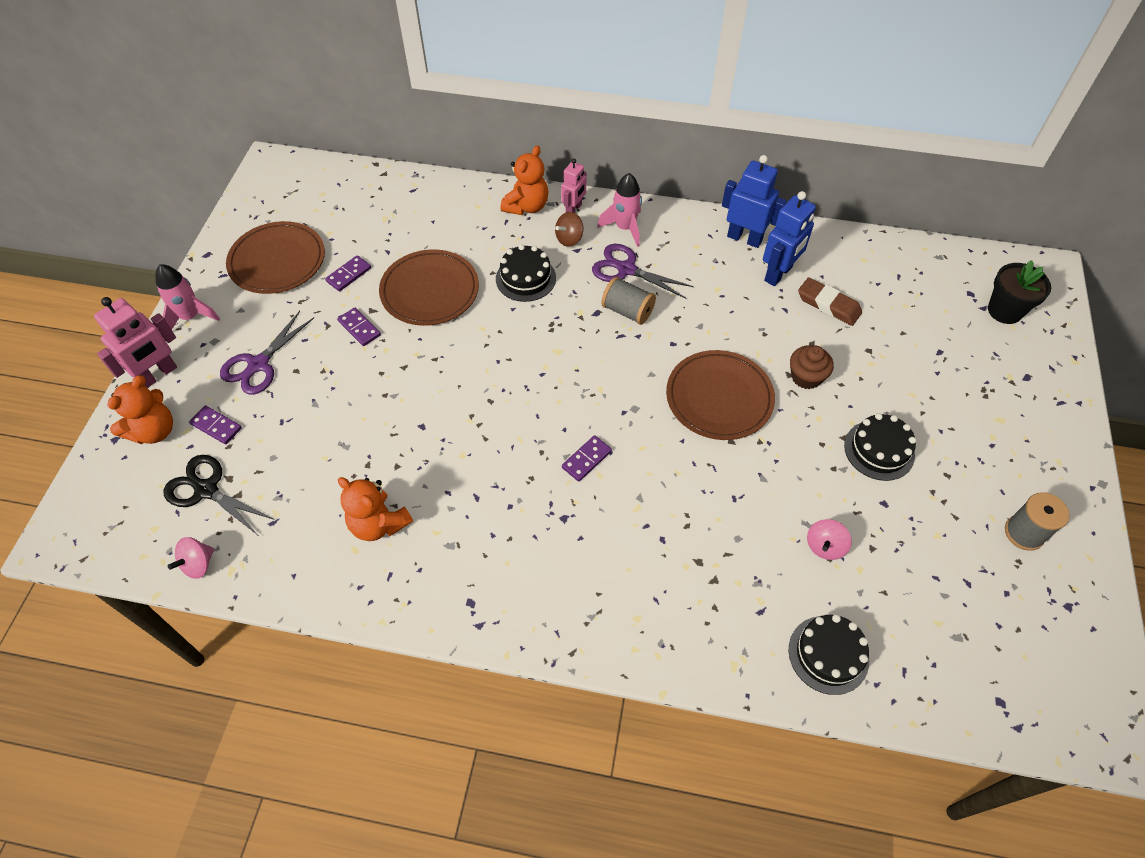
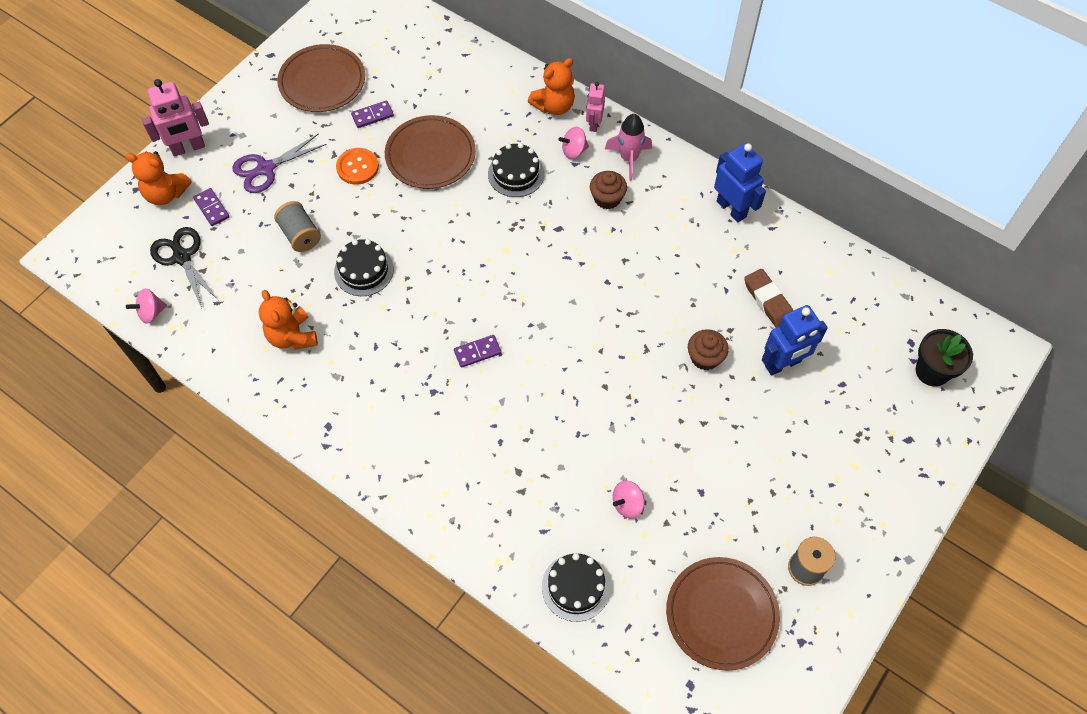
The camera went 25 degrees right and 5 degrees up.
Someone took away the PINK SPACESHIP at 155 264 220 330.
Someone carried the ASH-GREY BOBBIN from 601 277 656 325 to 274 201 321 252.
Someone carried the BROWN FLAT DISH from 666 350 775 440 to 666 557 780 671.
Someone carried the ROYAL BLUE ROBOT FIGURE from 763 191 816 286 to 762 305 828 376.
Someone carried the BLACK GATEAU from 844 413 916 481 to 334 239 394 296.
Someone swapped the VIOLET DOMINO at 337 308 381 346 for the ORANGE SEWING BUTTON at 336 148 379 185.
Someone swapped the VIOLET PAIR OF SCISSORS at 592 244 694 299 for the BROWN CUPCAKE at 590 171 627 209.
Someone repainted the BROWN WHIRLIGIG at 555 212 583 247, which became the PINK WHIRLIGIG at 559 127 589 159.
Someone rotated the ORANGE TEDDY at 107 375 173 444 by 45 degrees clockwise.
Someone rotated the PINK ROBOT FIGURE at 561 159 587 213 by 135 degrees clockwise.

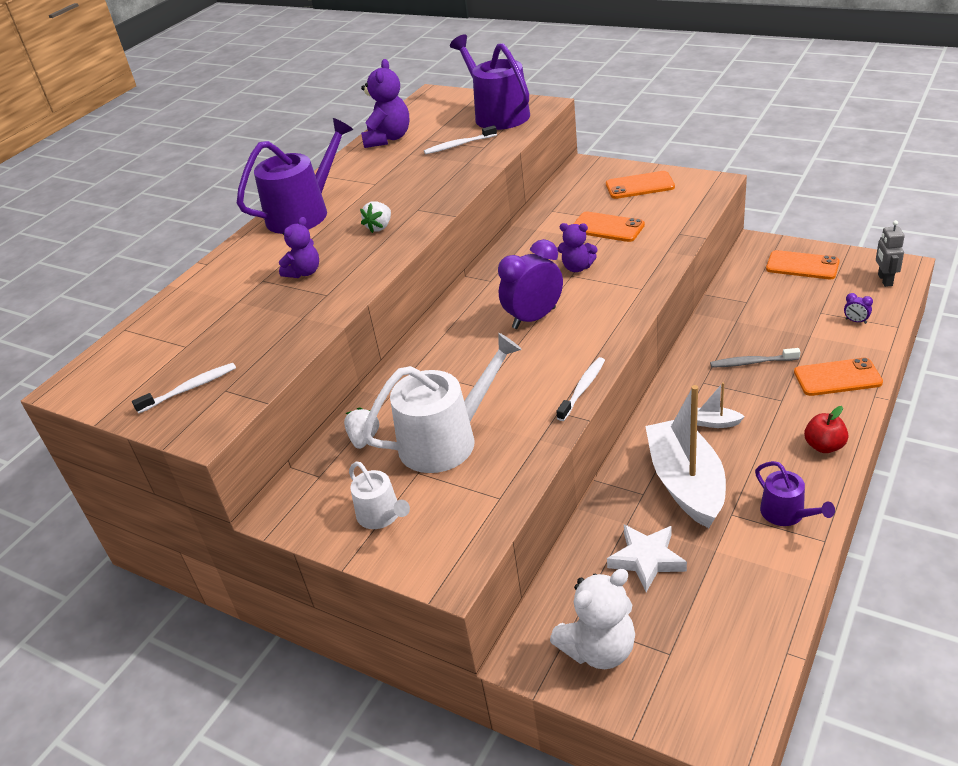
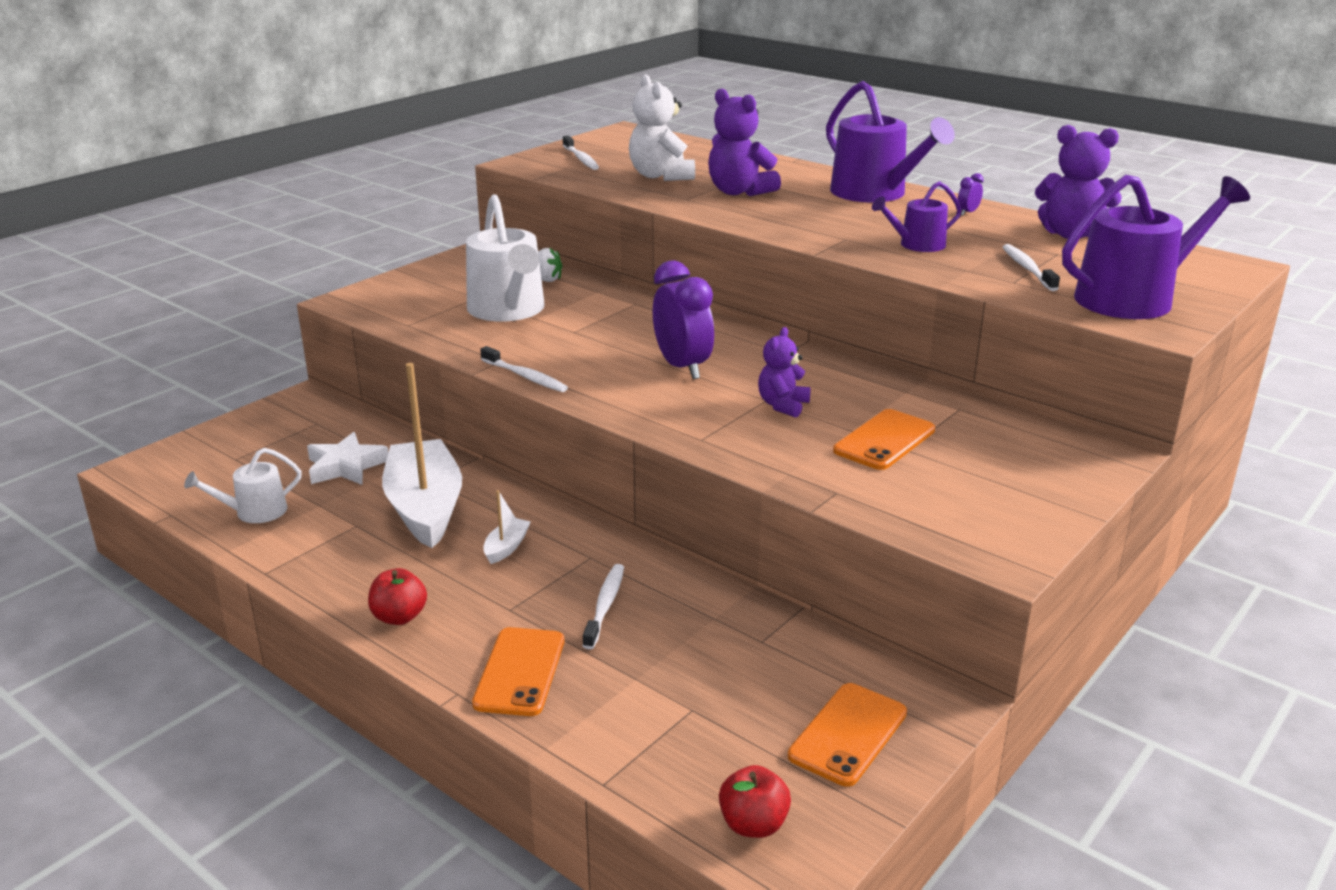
The camera went 95 degrees right and 10 degrees down.
Someone took away the SNOW-WHITE BERRY at 360 201 391 233.
Someone took away the ORANGE PHONE at 606 171 675 199.
Someone carried the SNOW-WHITE WATERING POT from 349 462 410 529 to 184 448 302 523.
Someone carried the SNOW-WHITE TEDDY from 550 569 635 669 to 629 74 695 181.
Someone carried the VIOLET WATERING POT from 755 461 835 526 to 872 181 962 252.
Someone carried the VIOLET ALARM CLOCK from 844 293 873 324 to 958 173 984 216.
Someone swapped the ASH-GREY ROBOT FIGURE at 876 220 905 287 for the CRIMSON APPLE FRUIT at 719 765 791 838.
Someone repainted the ASH-GREY DENTAL BRUSH at 710 348 800 368, which became the SNOW-WHITE DENTAL BRUSH at 583 564 624 649.
Someone rotated the SNOW-WHITE BOAT at 645 385 726 528 by 105 degrees counterclockwise.
Someone scaled the VIOLET TEDDY at 279 217 319 278 by 1.58.

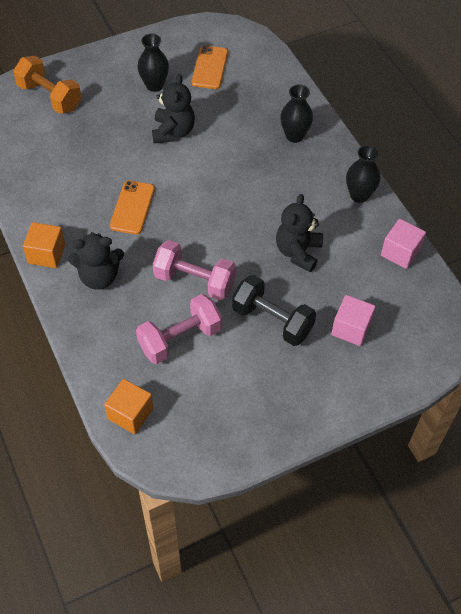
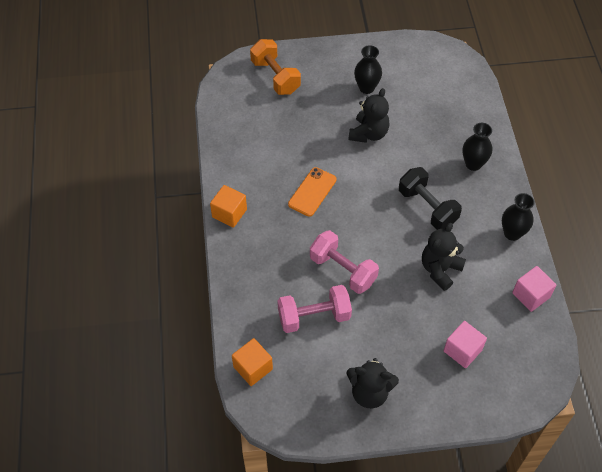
The camera went 20 degrees right and 0 degrees up.
Someone took away the ORANGE PHONE at 192 45 228 89.
Someone carried the BLACK TEDDY from 68 232 124 290 to 346 358 399 408.
Someone carried the BLACK DUMBBELL from 232 275 316 346 to 399 167 462 230.

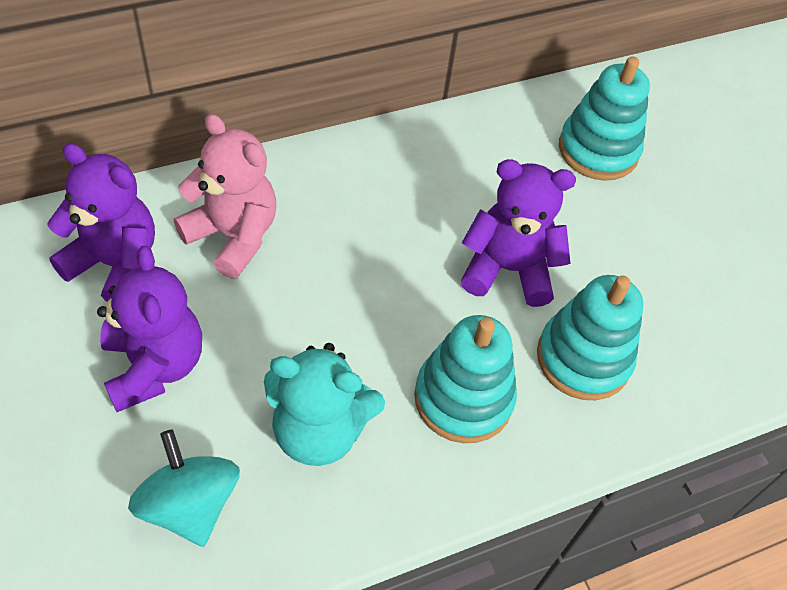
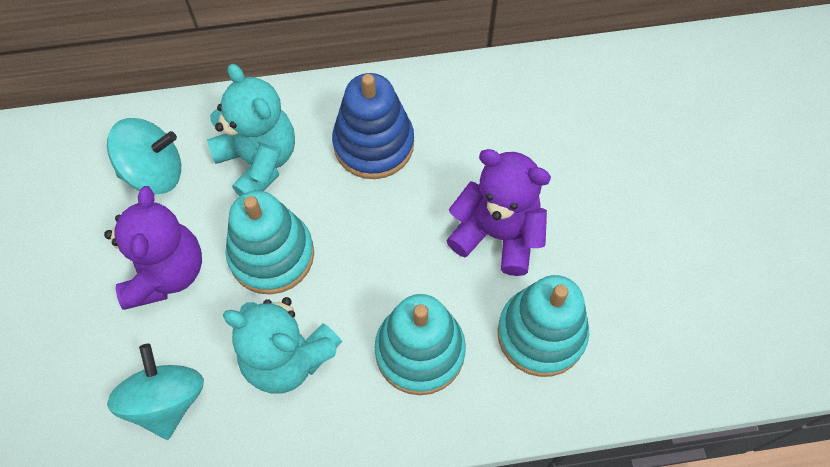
The camera went 20 degrees right and 10 degrees up.
Someone put down the ROYAL BLUE STACKING TOY at 332 73 414 179.
Someone carried the AQUA STACKING TOY from 559 56 650 181 to 225 191 314 295.
Someone swapped the VIOLET TEDDY at 47 143 155 302 for the AQUA WHIRLIGIG at 107 118 181 194.
Someone repainted the PINK TEDDY at 174 114 276 279, which became the AQUA TEDDY at 207 64 295 196.

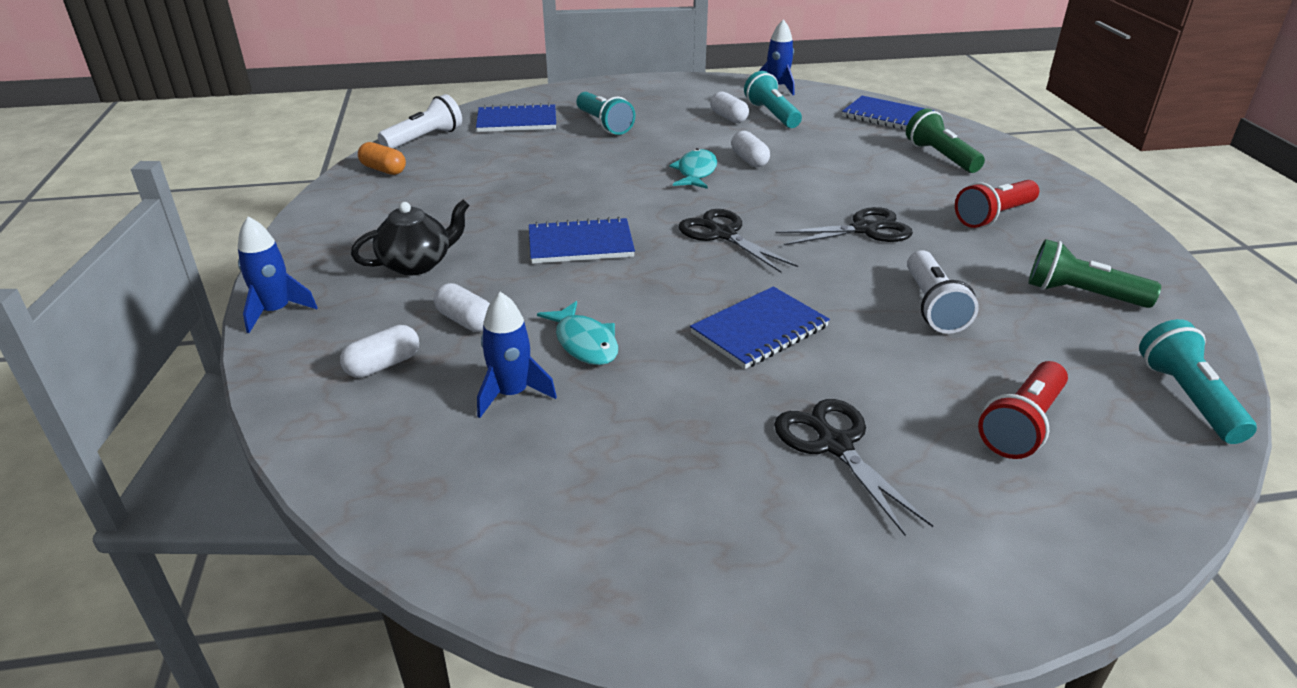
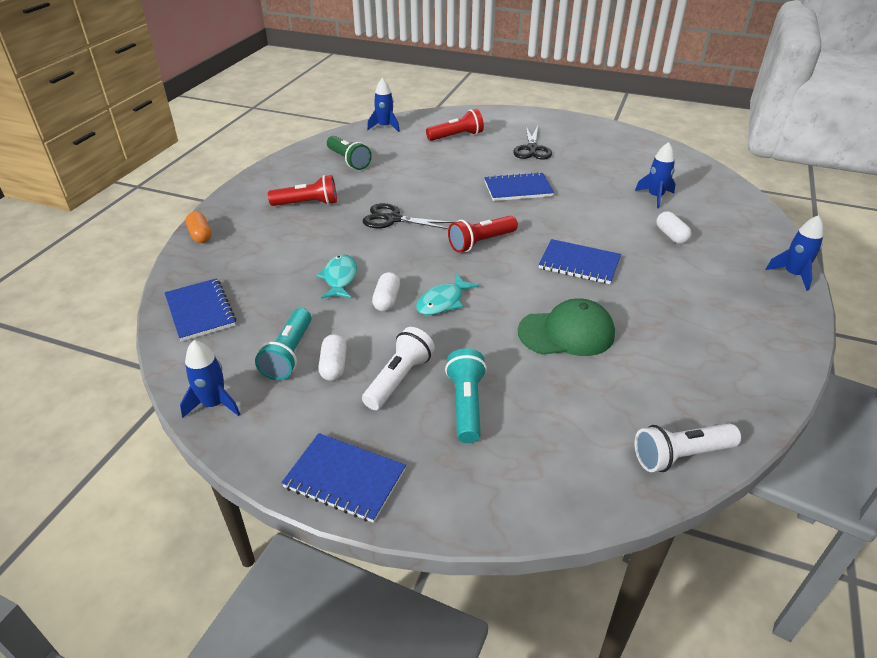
The camera went 150 degrees left and 5 degrees up.
Someone took away the SNOW-WHITE PILL at 340 325 419 378.
Someone took away the BLACK TEA POT at 351 199 470 275.
Someone took away the EMERALD POCKET TORCH at 906 108 985 173.
Someone put down the EMERALD PEAKED CAP at 518 298 615 356.
Someone carried the ORANGE PILL from 358 142 406 175 to 186 212 212 243.
Someone carried the ROYAL BLUE NOTEBOOK from 476 103 556 132 to 281 433 406 523.
Someone carried the AQUA FISH from 537 301 618 365 to 317 254 357 299.
Someone carried the SNOW-WHITE POCKET TORCH from 907 250 979 334 to 362 327 435 410.
Someone swapped the BLACK PAIR OF SCISSORS at 678 209 798 273 for the CRIMSON POCKET TORCH at 448 216 518 252.
Someone swapped the AQUA POCKET TORCH at 1139 319 1257 444 for the ROYAL BLUE SPACESHIP at 367 78 400 132.

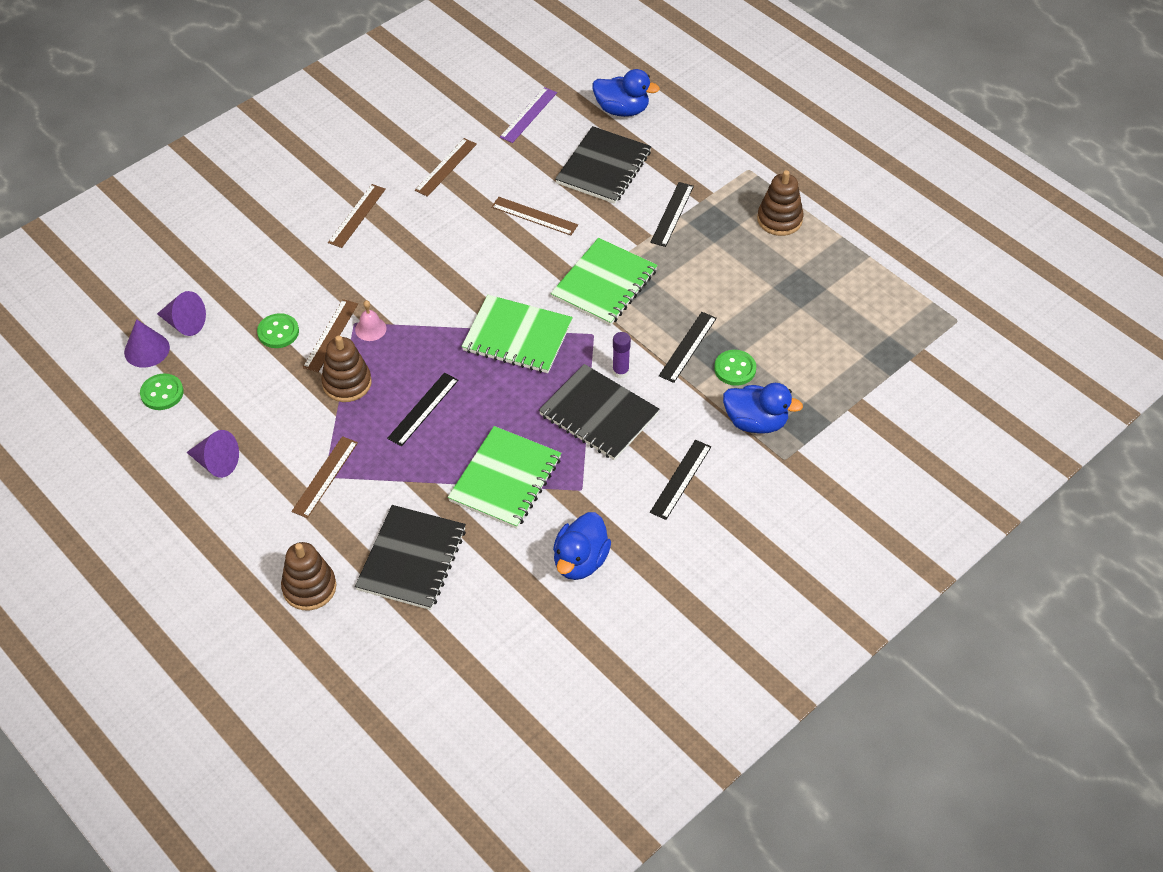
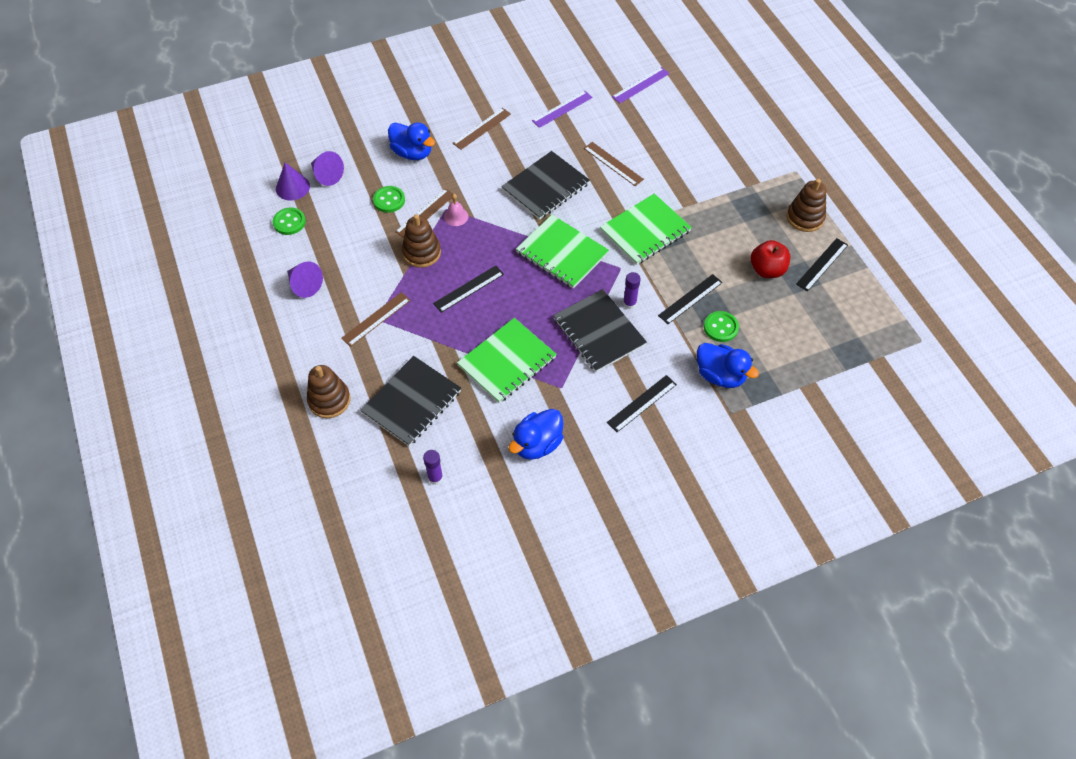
The camera went 20 degrees right and 5 degrees up.
Someone put down the VIOLET GLUE STICK at 423 450 443 485.
Someone put down the CRIMSON APPLE FRUIT at 751 240 790 278.
Someone carried the BLACK NOTEBOOK from 555 126 651 204 to 501 151 590 220.
Someone carried the ROYAL BLUE DUCK from 593 69 660 117 to 388 122 435 160.
Someone carried the BLACK MEASURING STICK from 650 182 694 247 to 796 238 848 291.
Someone repainted the BROWN MEASURING STICK at 415 138 477 197, which became the VIOLET MEASURING STICK at 532 91 593 128.

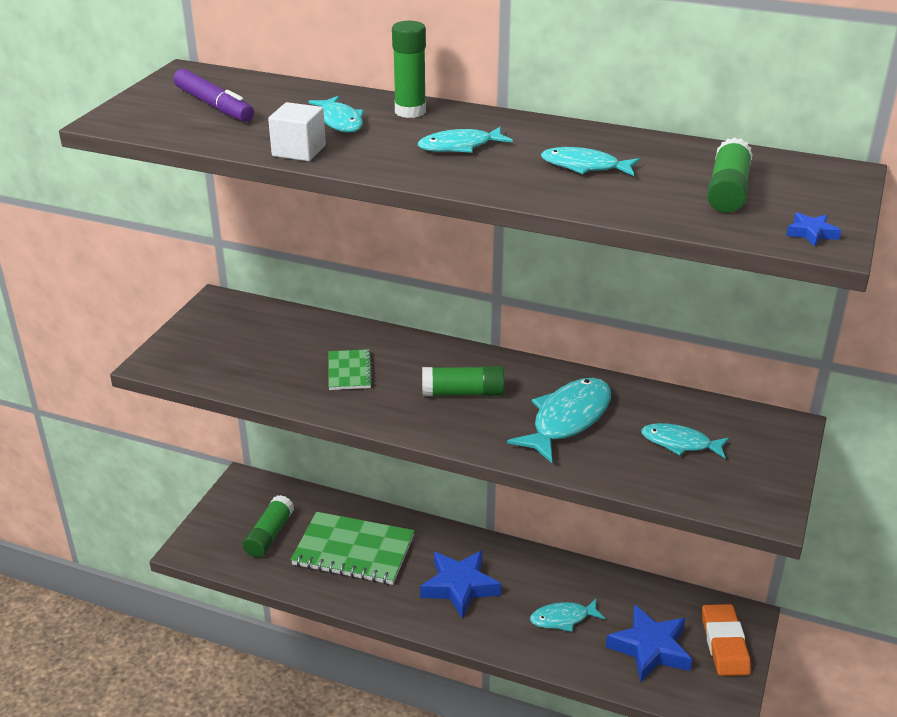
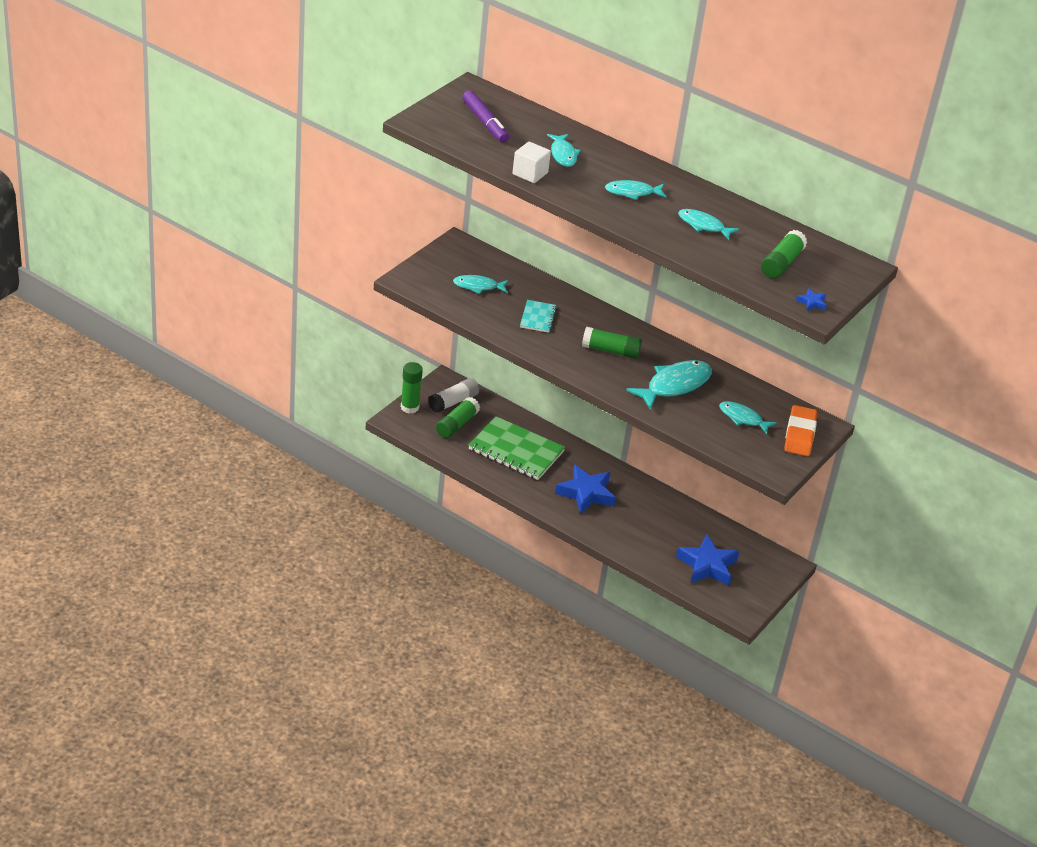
The camera went 10 degrees right and 5 degrees up.
Someone put down the SNOW-WHITE GLUE STICK at 428 378 479 413.
Someone carried the EMERALD GLUE STICK from 392 21 426 118 to 401 362 423 414.
Someone carried the AQUA FISH from 530 599 605 632 to 453 275 509 294.
Someone carried the ORANGE ERASER from 702 604 751 676 to 784 405 817 456.
Someone repainted the EMERALD NOTEBOOK at 328 349 373 390, which became the AQUA NOTEBOOK at 520 300 557 333.

